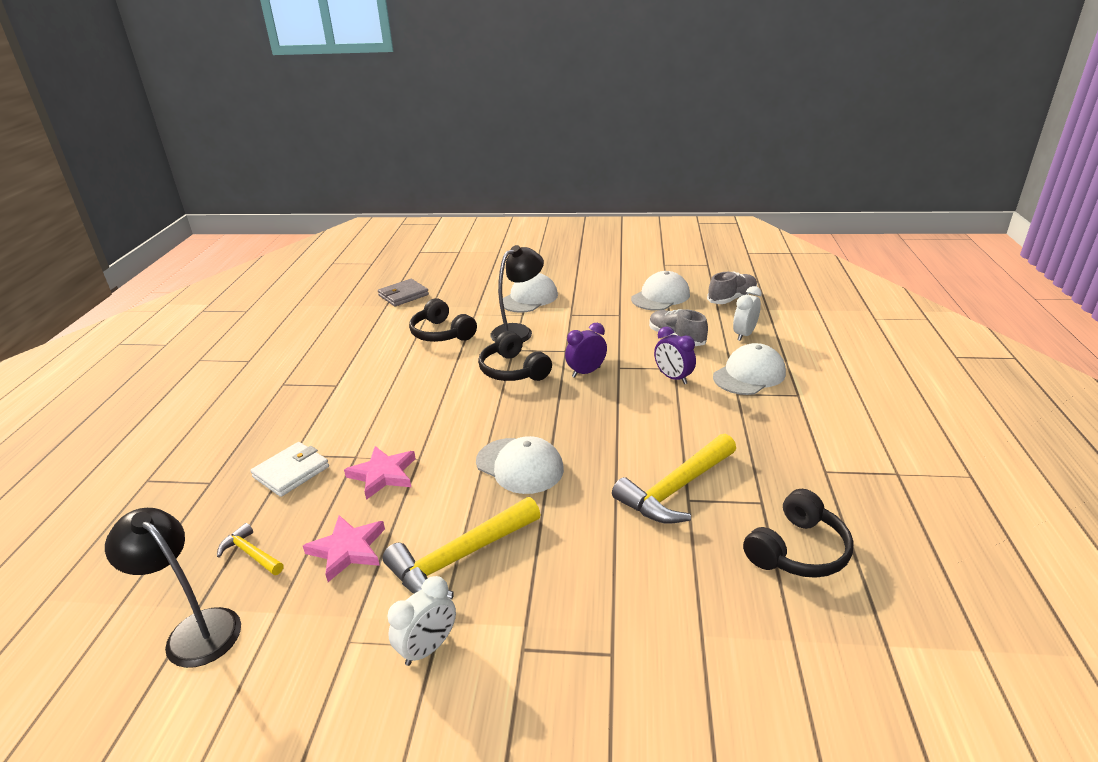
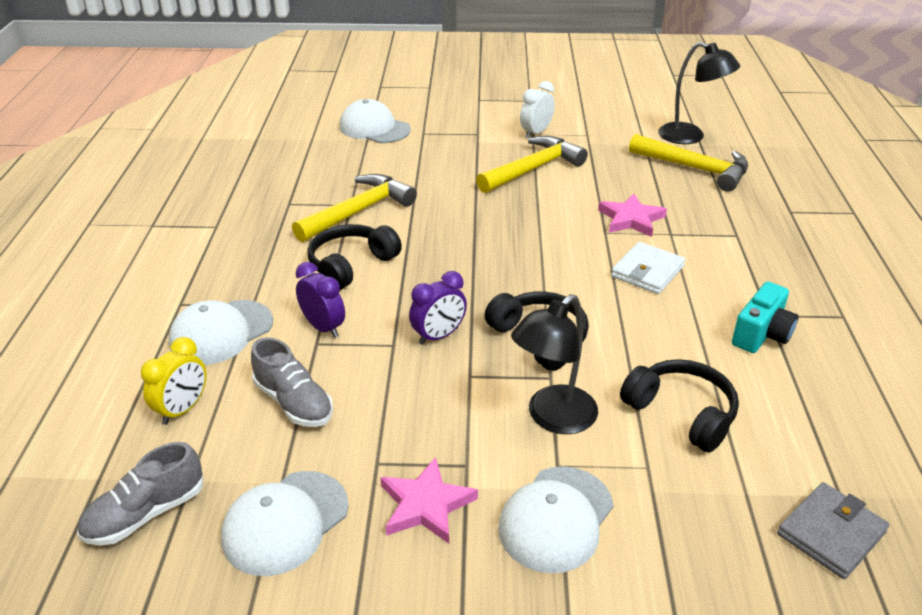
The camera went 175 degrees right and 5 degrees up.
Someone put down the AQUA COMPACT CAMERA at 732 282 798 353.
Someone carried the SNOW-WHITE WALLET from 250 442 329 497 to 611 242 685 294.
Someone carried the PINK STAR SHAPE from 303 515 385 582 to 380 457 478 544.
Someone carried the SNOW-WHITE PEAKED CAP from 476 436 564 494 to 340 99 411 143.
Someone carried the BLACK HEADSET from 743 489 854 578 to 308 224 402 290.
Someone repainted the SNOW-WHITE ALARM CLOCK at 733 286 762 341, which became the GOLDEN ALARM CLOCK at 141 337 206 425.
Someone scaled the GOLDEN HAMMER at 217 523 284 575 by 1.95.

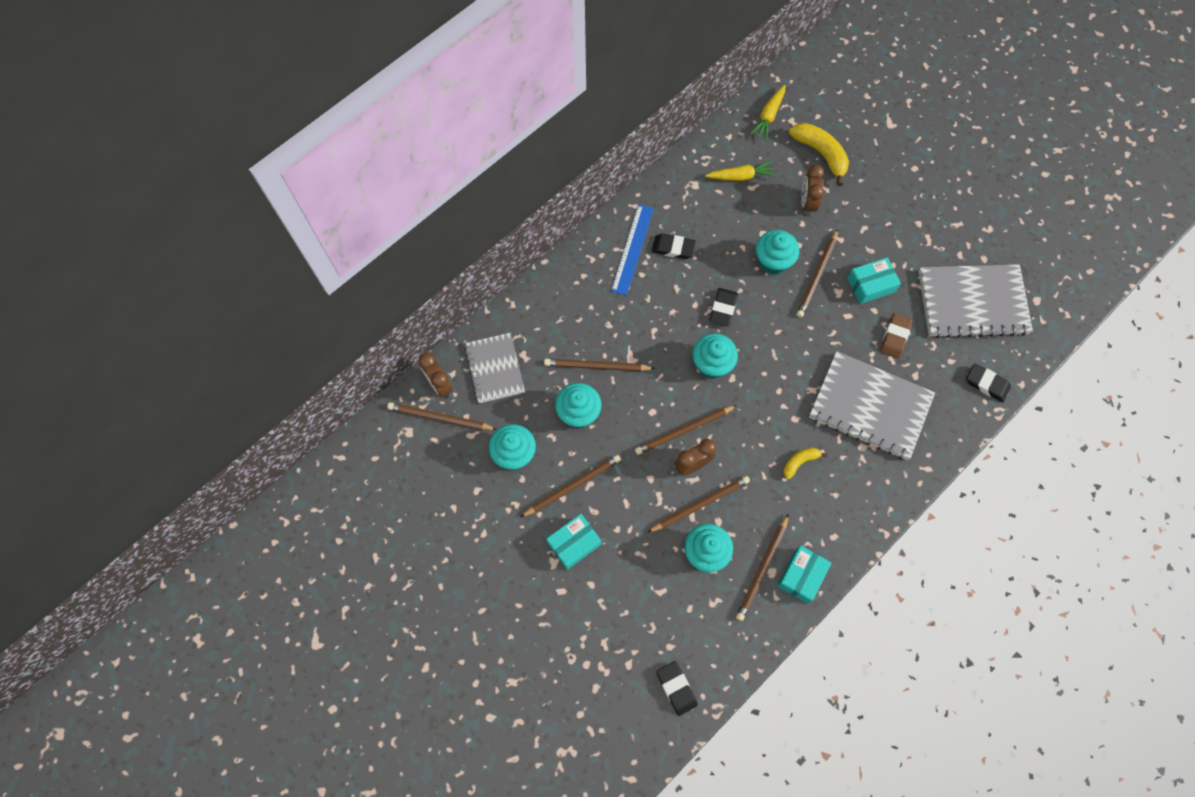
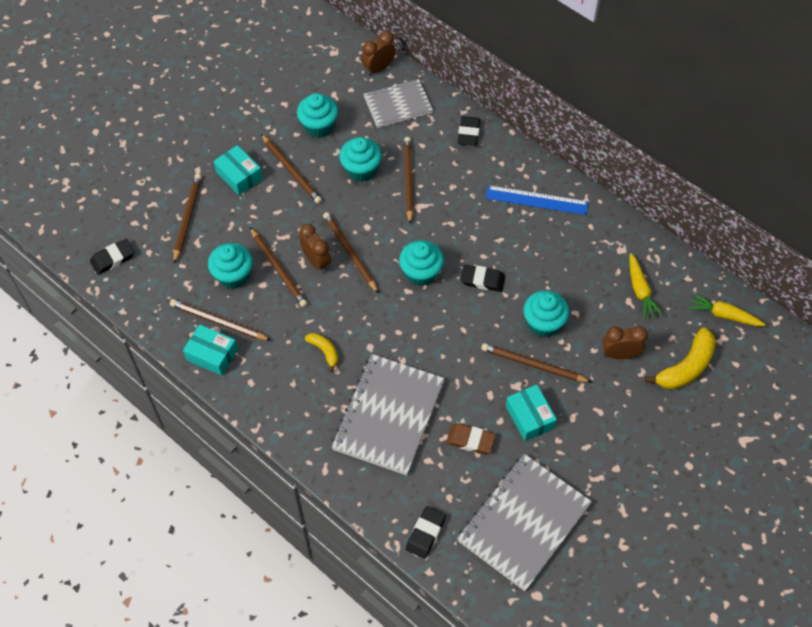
The camera went 85 degrees right and 10 degrees down.
Someone carried the BROWN PENCIL from 387 402 497 430 to 174 174 202 264.
Someone carried the BLACK ERASER from 652 234 696 259 to 458 116 480 146.
Someone rotated the ASH-GREY NOTEBOOK at 919 264 1033 338 by 45 degrees clockwise.

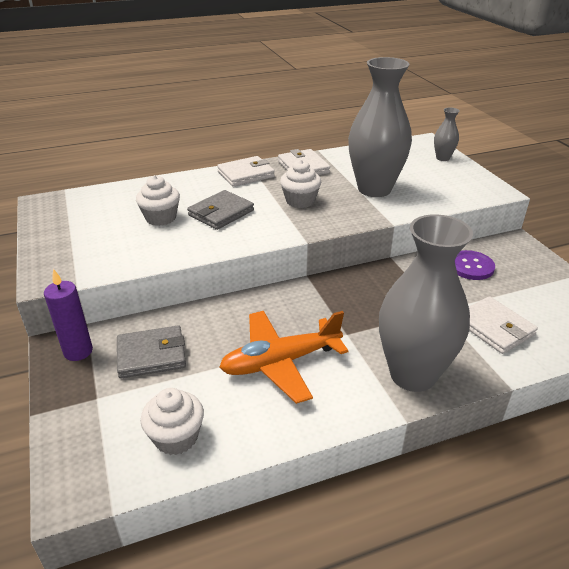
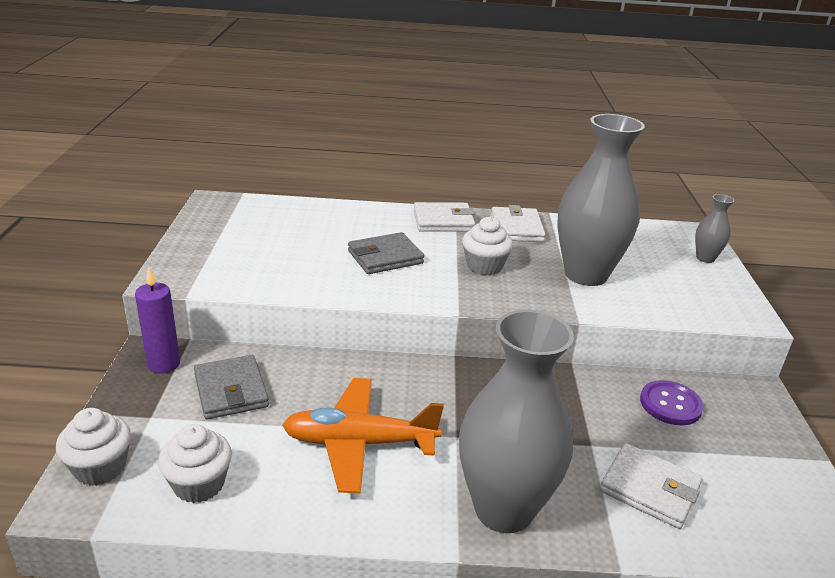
The camera went 20 degrees right and 5 degrees down.
Someone carried the SNOW-WHITE CUPCAKE from 136 175 180 226 to 56 408 131 486.
Someone rotated the ASH-GREY WALLET at 117 325 186 379 by 60 degrees clockwise.
Someone rotated the SNOW-WHITE WALLET at 469 296 538 354 by 45 degrees counterclockwise.

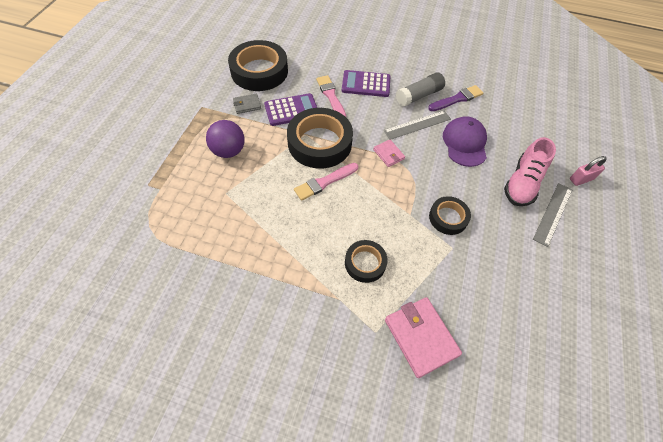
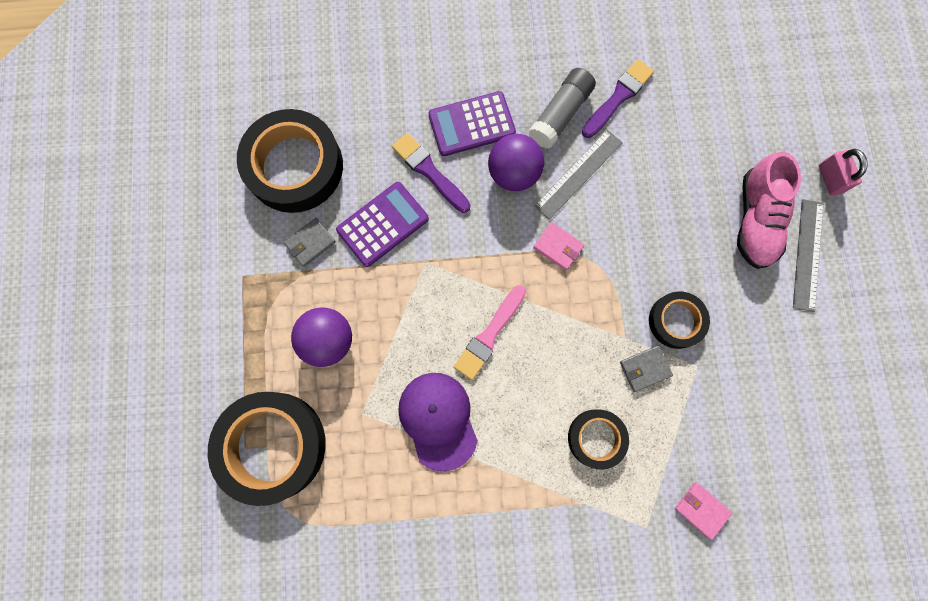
The camera went 20 degrees left and 20 degrees up.
Someone put down the VIOLET BALL at 488 134 544 191.
Someone put down the ASH-GREY WALLET at 620 346 673 392.
Someone carried the BLACK TAPE from 287 108 353 169 to 208 392 326 506.
Someone carried the VIOLET PEAKED CAP from 443 116 487 167 to 398 373 478 471.
Someone repainted the PINK BRUSH at 316 75 346 117, which became the VIOLET BRUSH at 392 133 470 213.
Someone rotated the PINK PADLOCK at 570 156 606 186 by 60 degrees counterclockwise.
Someone scaled the PINK WALLET at 385 297 462 378 by 0.54.

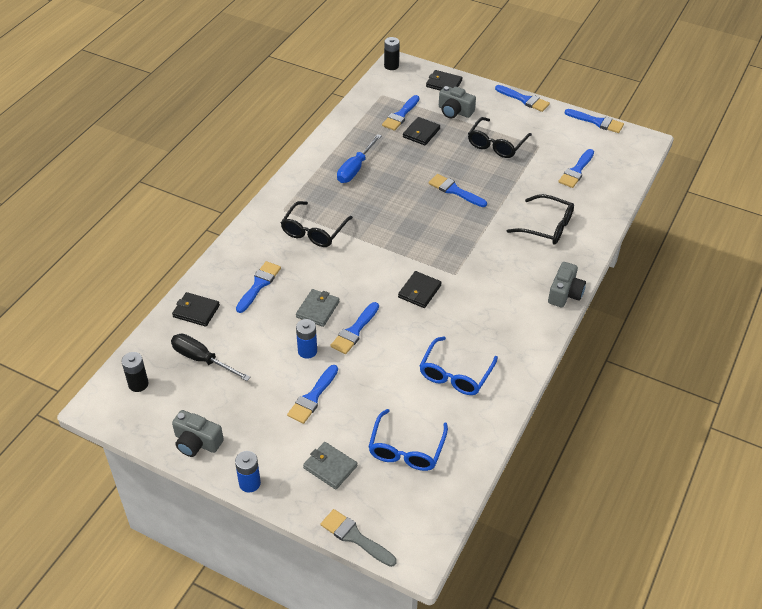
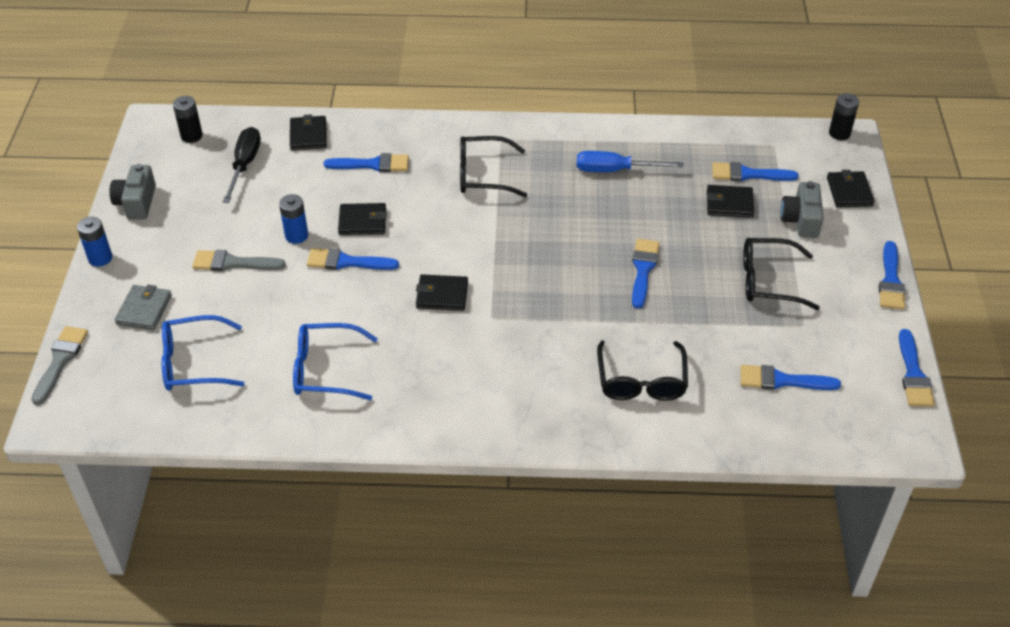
The camera went 65 degrees right and 0 degrees up.
Someone took away the ASH-GREY COMPACT CAMERA at 548 262 586 307.
Someone repainted the ROYAL BLUE BRUSH at 287 365 338 424, which became the ASH-GREY BRUSH at 192 250 286 271.
Someone repainted the ASH-GREY WALLET at 296 289 340 327, which became the BLACK WALLET at 338 203 387 235.

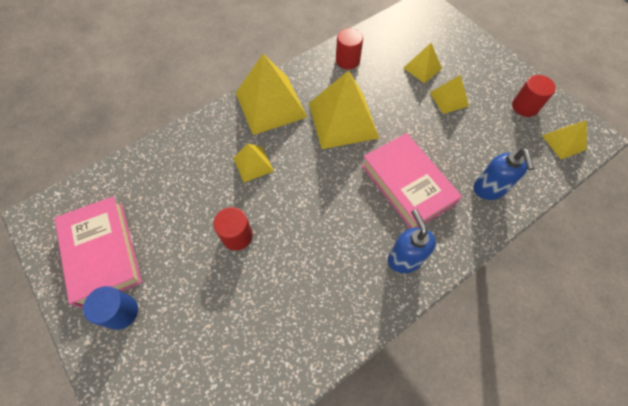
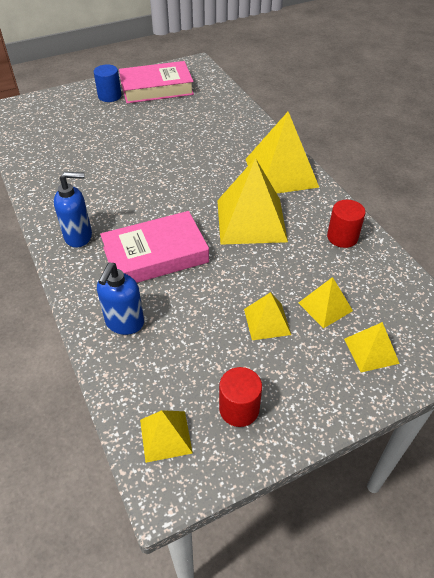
The camera went 100 degrees right and 15 degrees down.
Someone took away the CRIMSON CYLINDER at 213 207 253 251.
Someone carried the GOLDEN SOLID PYRAMID from 233 143 274 183 to 344 322 400 372.
Someone rotated the ROYAL BLUE SOAP DISPENSER at 474 148 535 200 by 75 degrees counterclockwise.

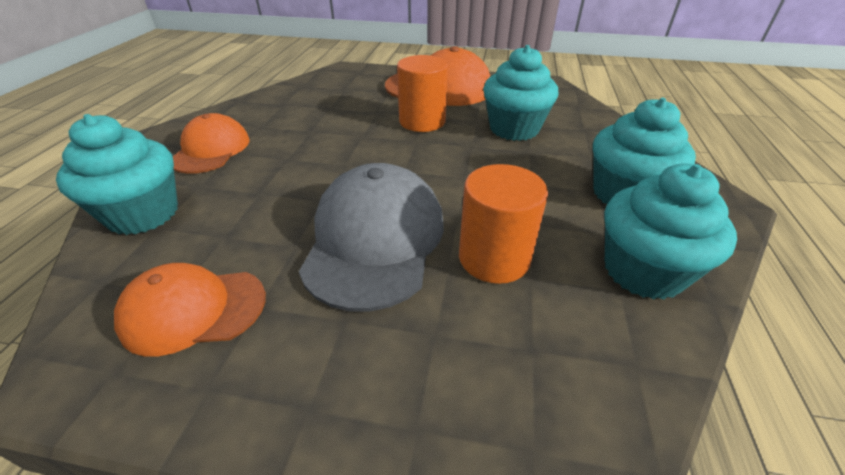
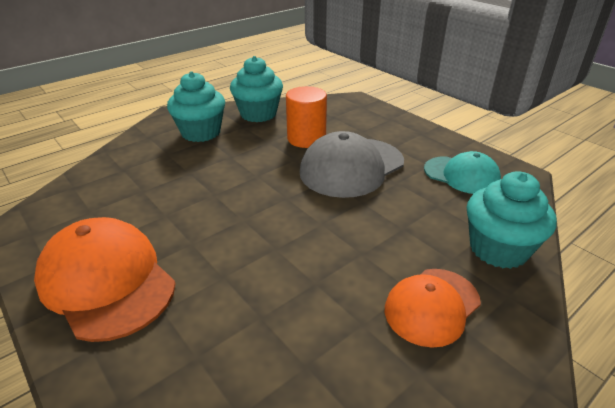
The camera went 140 degrees left and 5 degrees down.
Someone took away the ORANGE CYLINDER at 397 55 448 132.
Someone took away the AQUA CUPCAKE at 483 45 558 141.
Someone repainted the ORANGE PEAKED CAP at 114 263 266 356, which became the AQUA PEAKED CAP at 424 151 501 194.

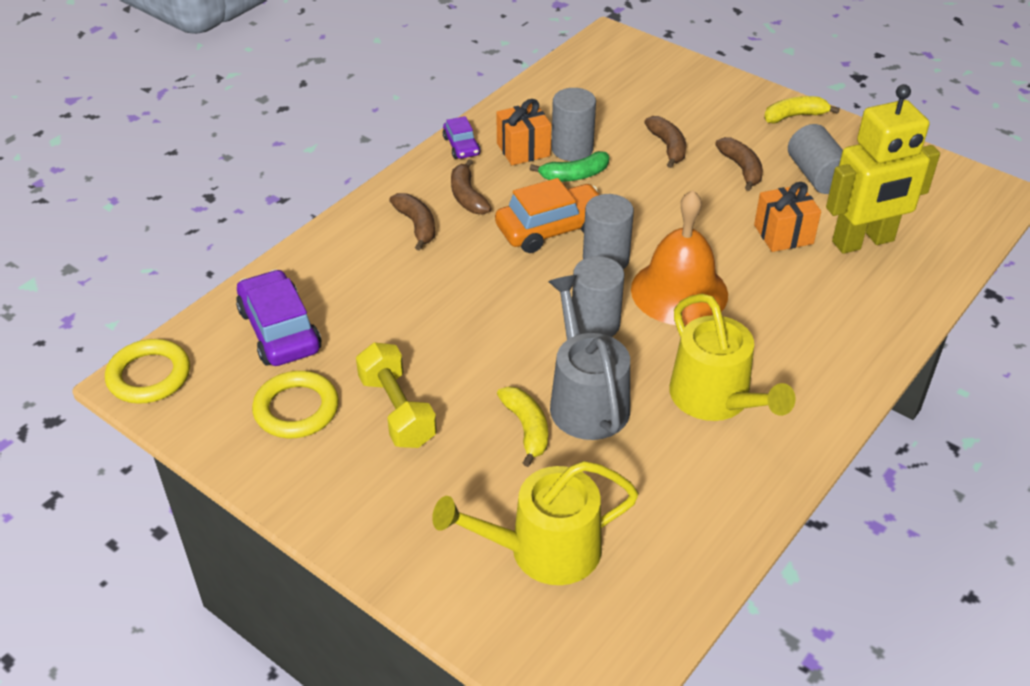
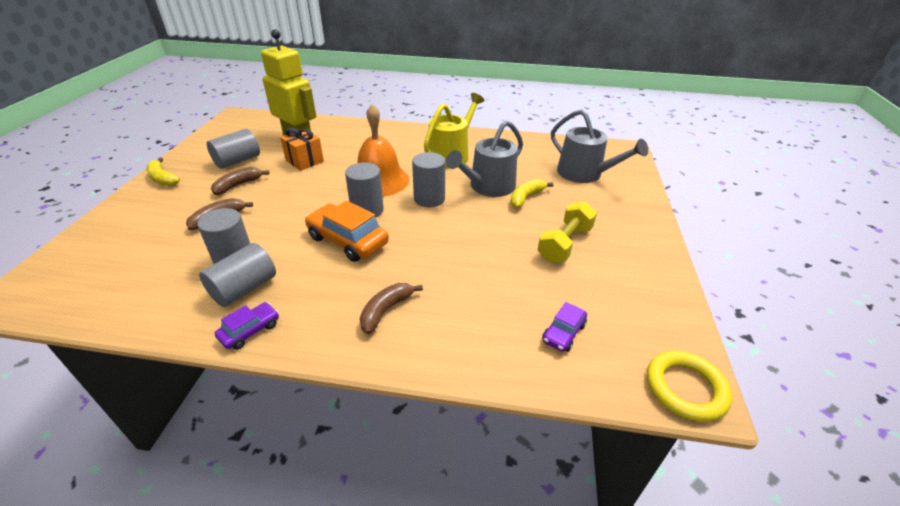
The camera went 120 degrees left and 5 degrees down.
Someone took away the GOLDEN RING at 252 371 339 438.
Someone took away the BROWN BANANA at 451 159 492 214.
Someone took away the EMERALD BANANA at 530 151 609 182.
Someone swapped the ORANGE WRAPPED GIFT at 496 99 551 165 for the ASH-GREY CYLINDER at 199 243 276 307.
Someone repainted the GOLDEN WATERING POT at 432 461 639 585, which became the ASH-GREY WATERING POT at 551 109 648 183.
Someone scaled the VIOLET TOY CAR at 236 269 321 366 by 0.54.

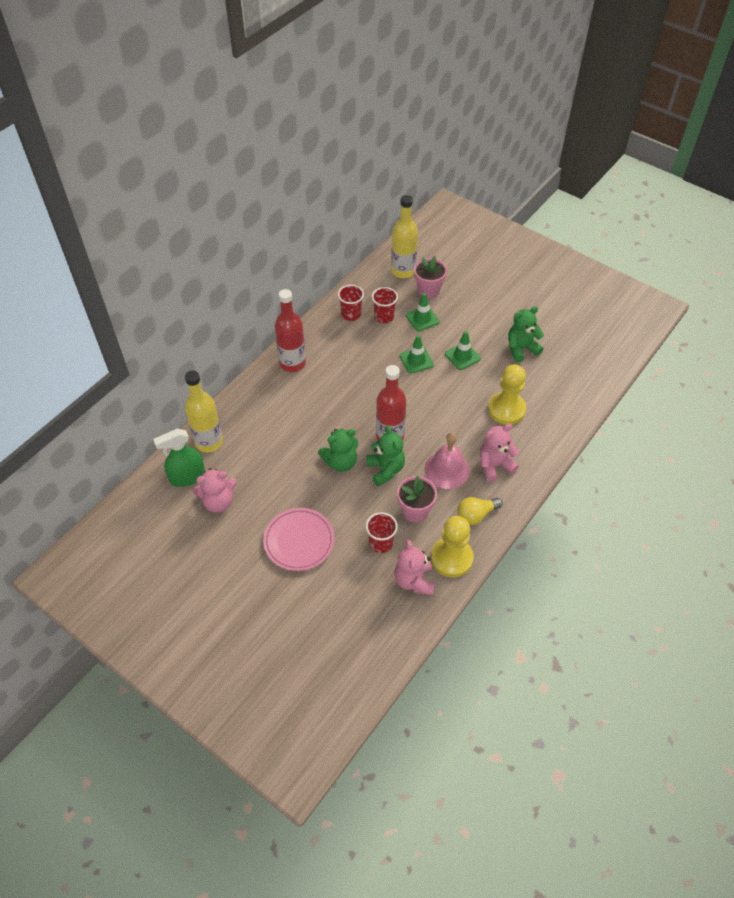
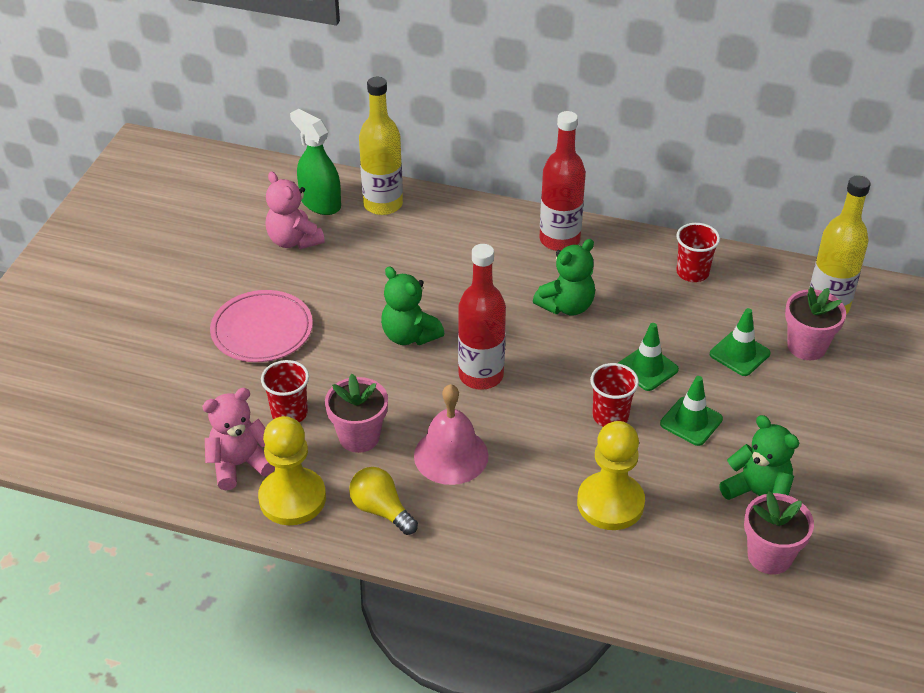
The camera went 70 degrees right and 10 degrees down.
Someone took away the PINK TEDDY at 480 424 519 482.
Someone put down the PINK PLANT POT at 744 491 814 574.
Someone carried the EMERALD TEDDY from 366 426 405 487 to 533 239 595 316.
Someone carried the CRIMSON CUP from 372 287 398 323 to 590 363 639 427.

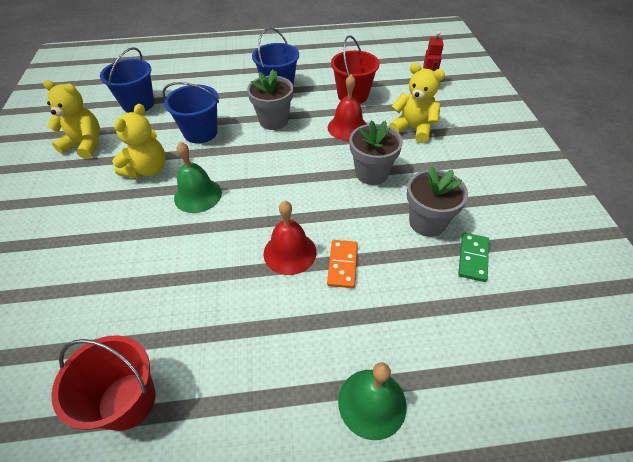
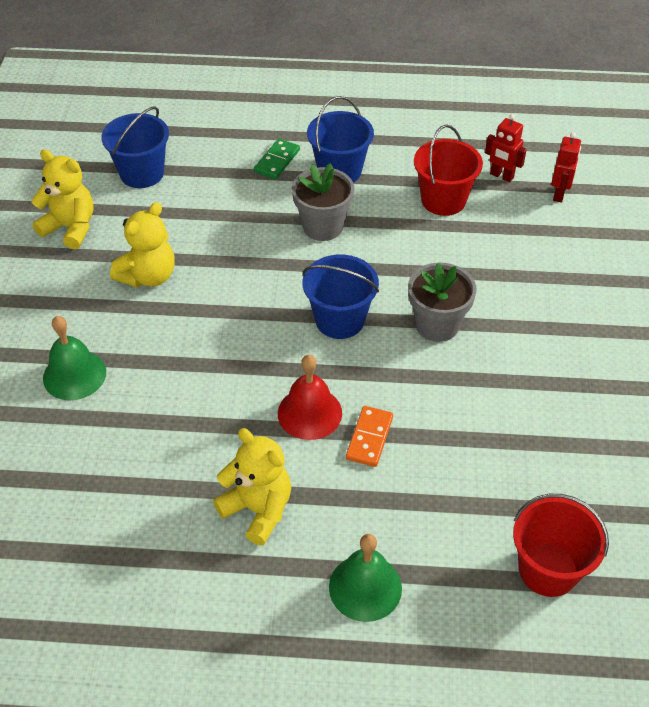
The camera went 10 degrees right and 0 degrees up.
Someone took away the CRIMSON BELL at 328 74 366 141.
Someone took away the ASH-GREY PLANT POT at 407 166 468 237.
Someone put down the CRIMSON ROBOT FIGURE at 485 114 527 182.
Someone carried the CRIMSON PAIL from 51 335 155 431 to 513 494 609 597.
Someone carried the ROYAL BLUE PAIL from 163 82 219 143 to 302 255 379 339.
Someone carried the EMERALD BELL from 174 142 222 213 to 43 316 106 400.
Someone carried the GOLDEN TEDDY from 389 63 445 143 to 213 428 291 545.
Someone carried the EMERALD DOMINO from 458 233 489 282 to 254 139 300 179.

